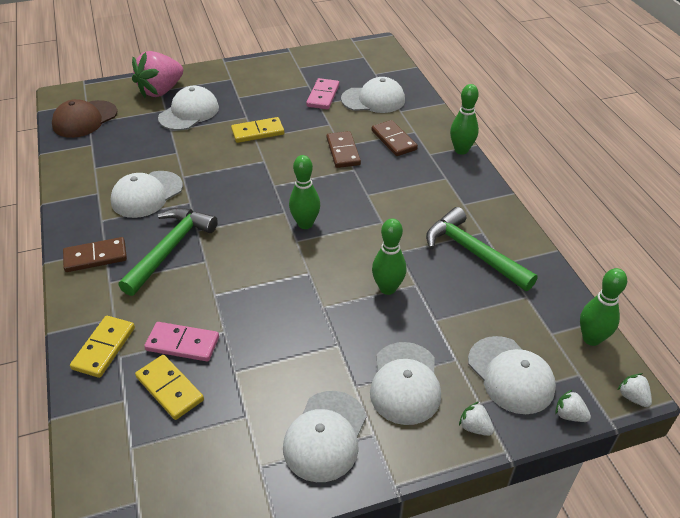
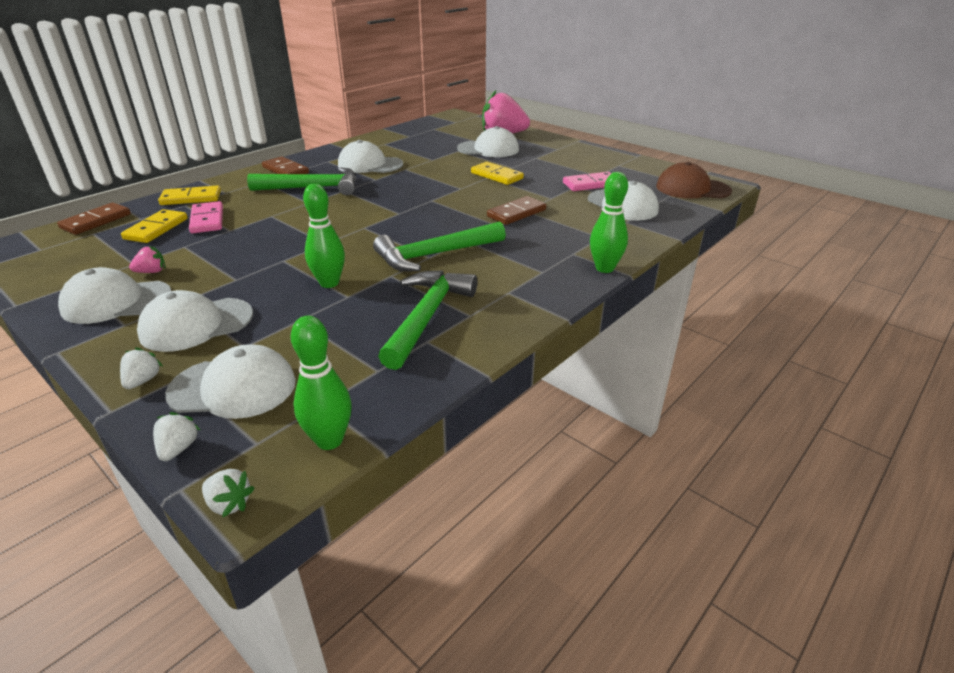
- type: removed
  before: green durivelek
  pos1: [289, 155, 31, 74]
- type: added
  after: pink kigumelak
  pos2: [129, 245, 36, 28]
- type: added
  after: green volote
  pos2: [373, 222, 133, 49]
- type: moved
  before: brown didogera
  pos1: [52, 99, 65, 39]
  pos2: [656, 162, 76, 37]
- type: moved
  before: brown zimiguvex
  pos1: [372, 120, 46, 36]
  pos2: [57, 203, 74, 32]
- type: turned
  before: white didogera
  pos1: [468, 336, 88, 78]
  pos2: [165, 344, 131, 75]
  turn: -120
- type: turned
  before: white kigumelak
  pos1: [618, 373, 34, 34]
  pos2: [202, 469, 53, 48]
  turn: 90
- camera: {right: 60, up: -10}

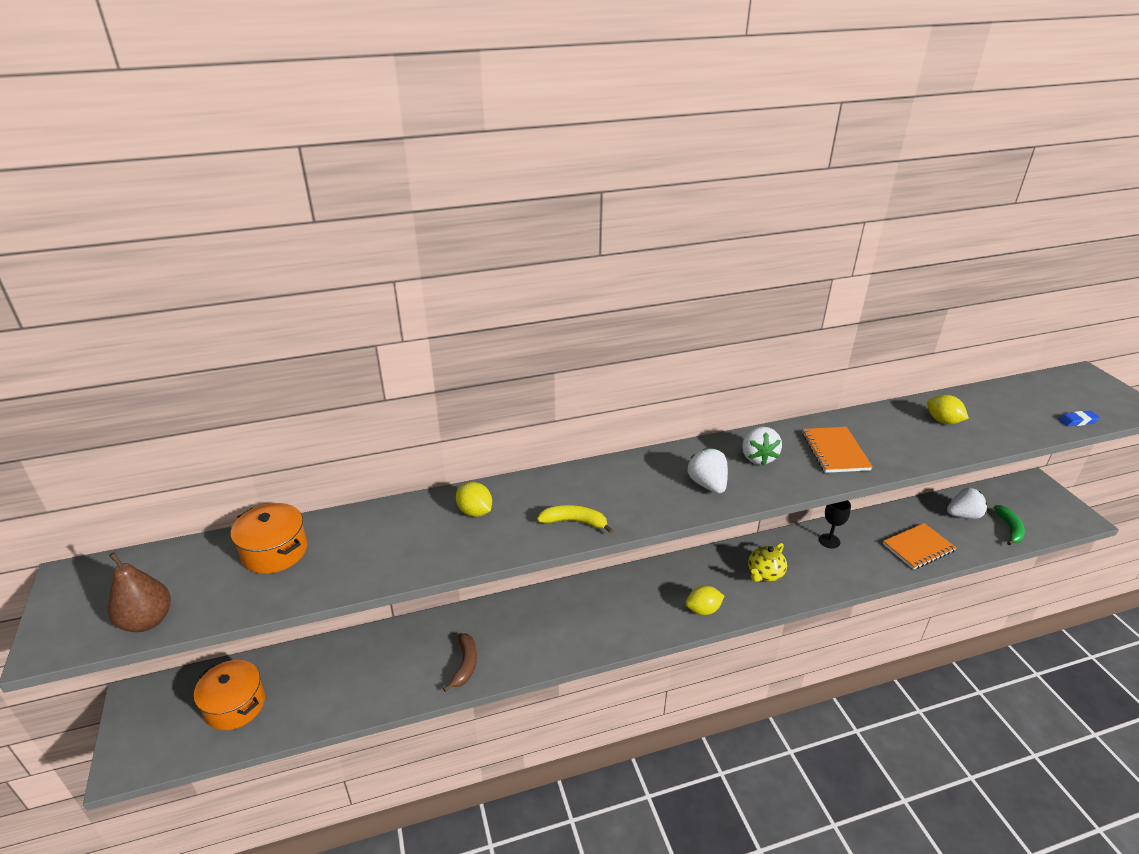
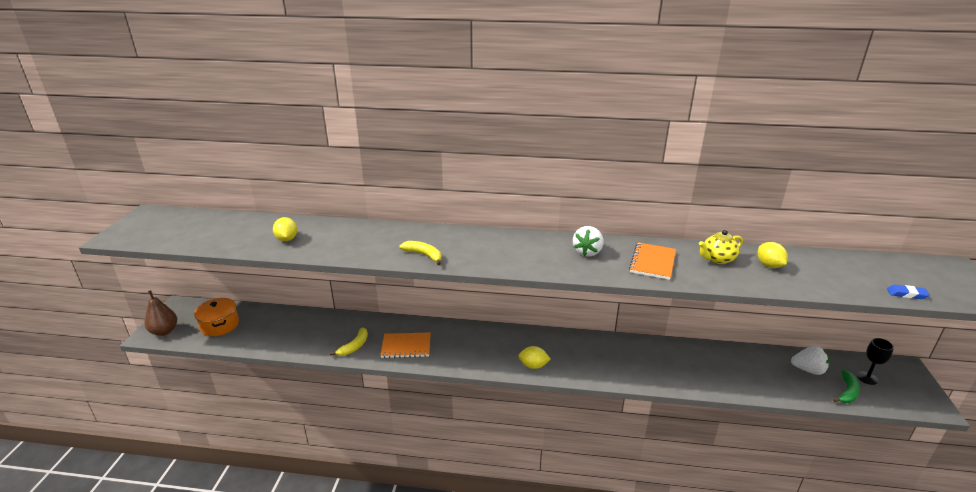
- type: removed
  before: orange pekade
  pos1: [231, 503, 76, 71]
- type: removed
  before: white kigumelak
  pos1: [687, 448, 41, 46]
- type: moved
  before: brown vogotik
  pos1: [108, 552, 63, 80]
  pos2: [144, 290, 33, 46]
- type: moved
  before: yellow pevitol
  pos1: [456, 482, 36, 35]
  pos2: [273, 217, 24, 24]
- type: moved
  before: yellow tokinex
  pos1: [748, 543, 39, 39]
  pos2: [699, 230, 44, 34]
- type: moved
  before: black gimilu
  pos1: [819, 500, 32, 49]
  pos2: [857, 338, 37, 47]
- type: moved
  before: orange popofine
  pos1: [883, 523, 73, 47]
  pos2: [380, 332, 51, 26]
- type: recoloured
  before: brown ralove
  after: yellow ralove
  pos1: [443, 633, 34, 59]
  pos2: [330, 327, 38, 29]
- camera: {right: 25, up: -5}

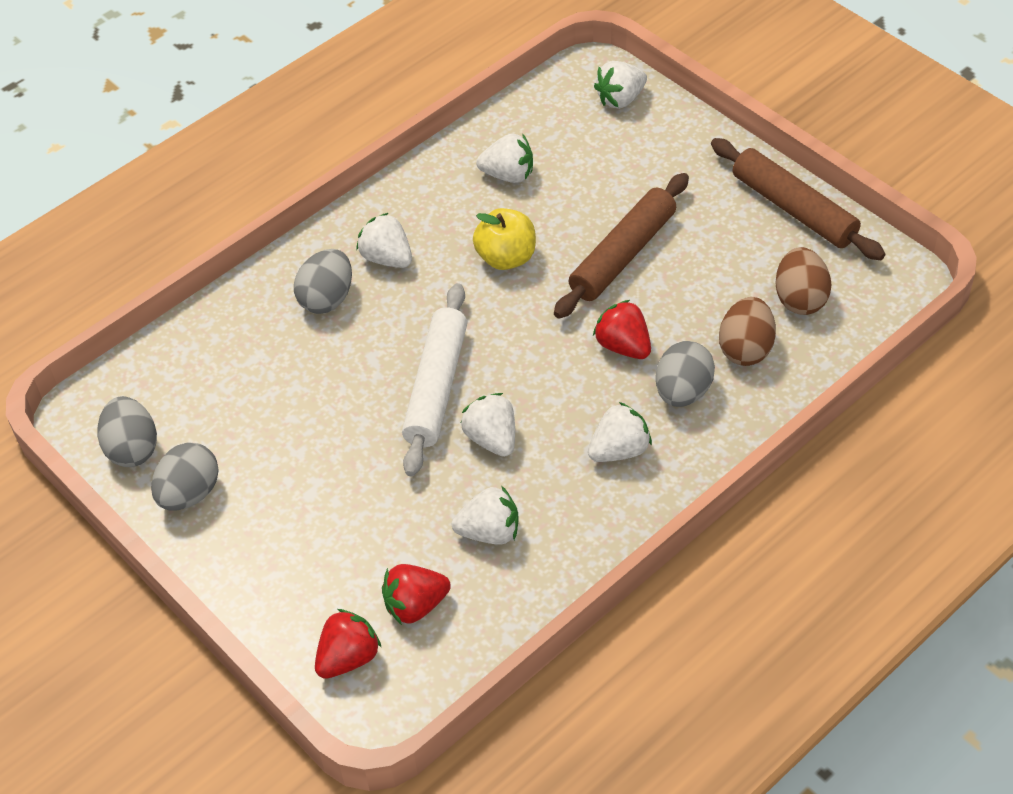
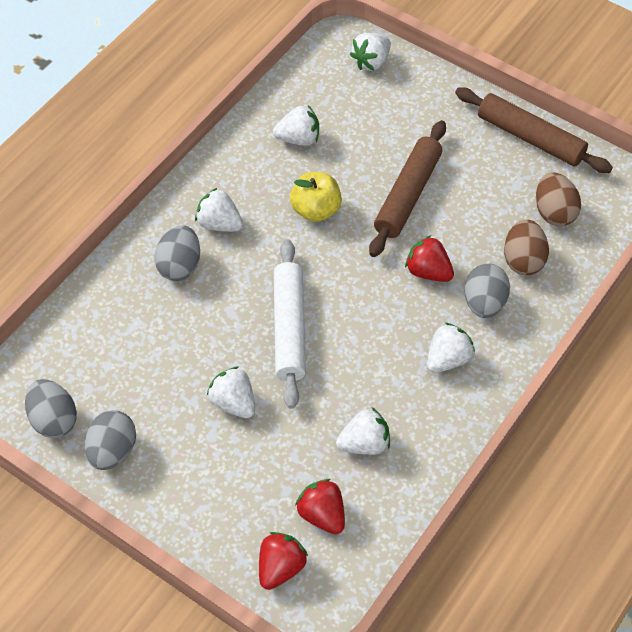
- type: moved
  before: white kigumelak
  pos1: [461, 393, 54, 64]
  pos2: [207, 366, 48, 52]
- type: turned
  before: red kigumelak
  pos1: [382, 564, 69, 61]
  pos2: [295, 479, 50, 55]
  turn: 90
- camera: {right: -15, up: 5}

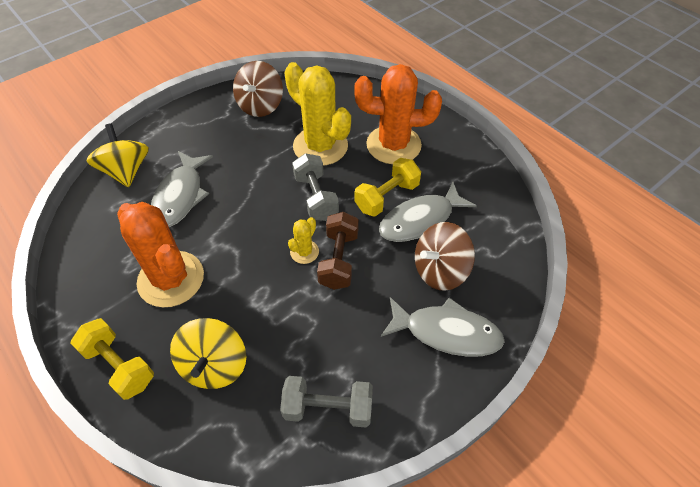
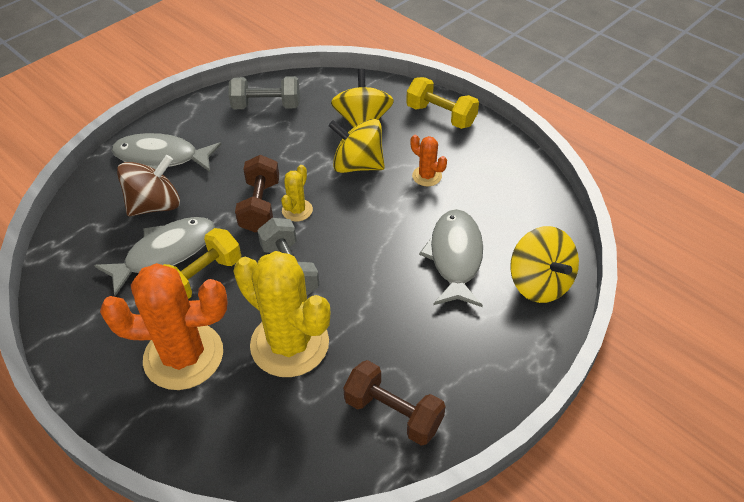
- type: added
  after: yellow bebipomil
  pos2: [328, 119, 57, 54]
- type: replaced
  before: brown bebipomil
  after: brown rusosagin
  pos1: [233, 61, 50, 56]
  pos2: [343, 360, 103, 86]
- type: resized
  before: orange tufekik
  pos1: [117, 202, 87, 105]
  pos2: [410, 135, 37, 51]
  scale: 0.46
- camera: {right: 175, up: -5}

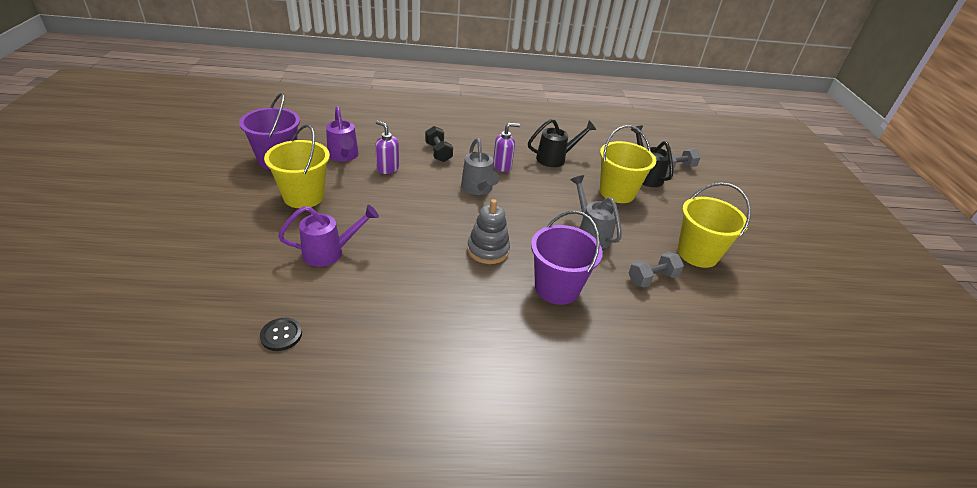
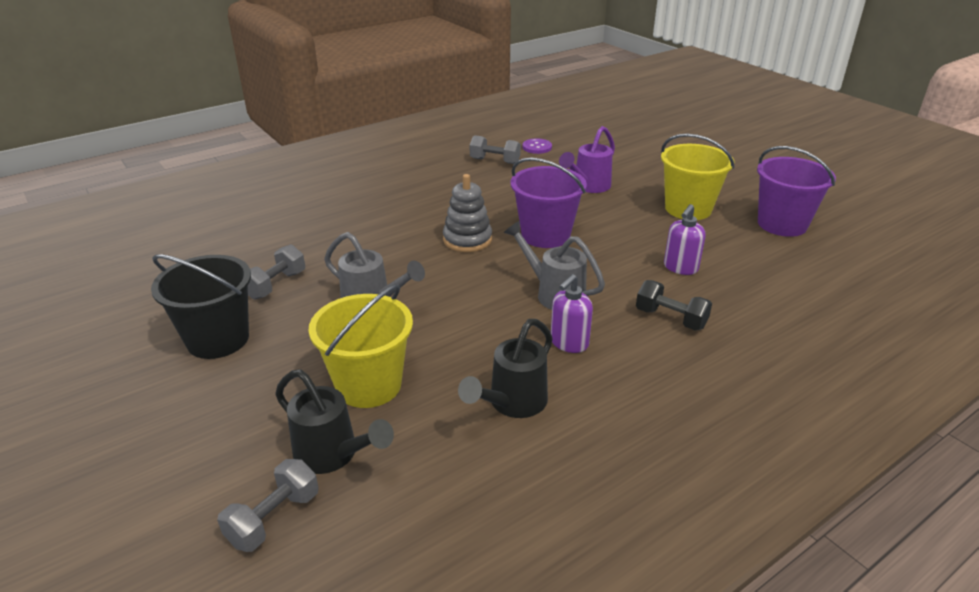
- type: removed
  before: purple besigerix
  pos1: [326, 106, 33, 56]
- type: added
  after: grey rusosagin
  pos2: [470, 135, 51, 29]
- type: moved
  before: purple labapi
  pos1: [531, 211, 72, 94]
  pos2: [511, 158, 76, 90]
- type: recoloured
  before: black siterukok
  after: purple siterukok
  pos1: [260, 318, 42, 33]
  pos2: [522, 138, 30, 16]
- type: recoloured
  before: yellow labapi
  after: black labapi
  pos1: [677, 183, 74, 85]
  pos2: [151, 255, 100, 104]
- type: turned
  before: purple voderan
  pos1: [375, 121, 24, 53]
  pos2: [664, 204, 41, 71]
  turn: 120
- camera: {right: 150, up: -5}

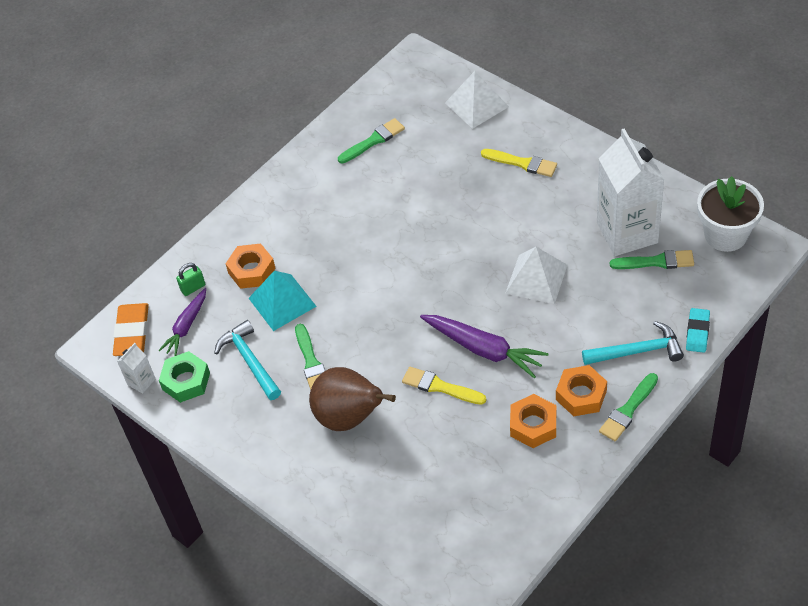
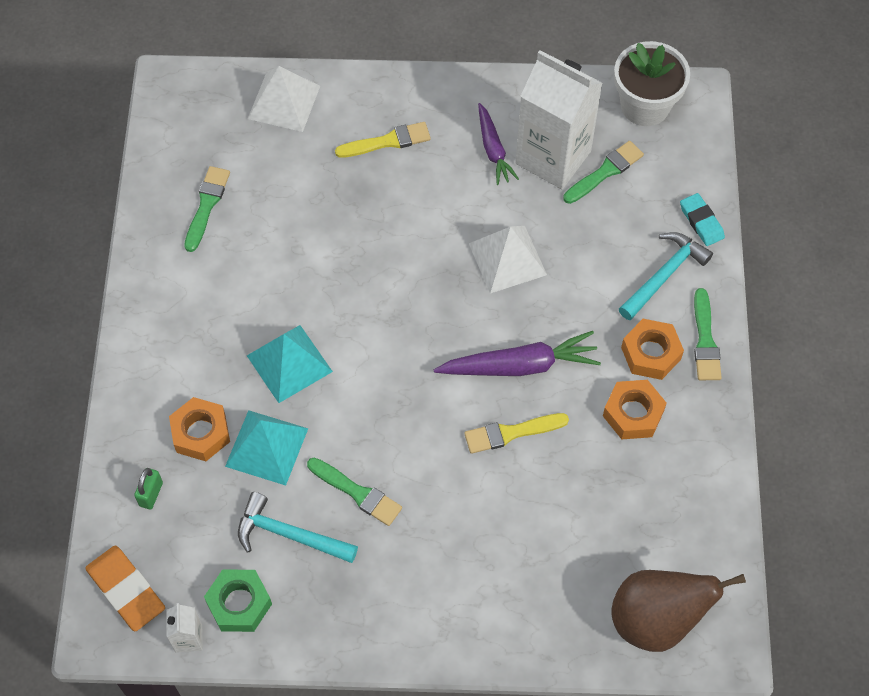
- type: added
  after: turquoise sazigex
  pos2: [247, 325, 86, 78]
- type: moved
  before: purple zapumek
  pos1: [158, 288, 48, 68]
  pos2: [478, 103, 41, 82]
- type: moved
  before: brown vogotik
  pos1: [309, 367, 87, 64]
  pos2: [611, 570, 135, 82]
- camera: {right: -45, up: 10}

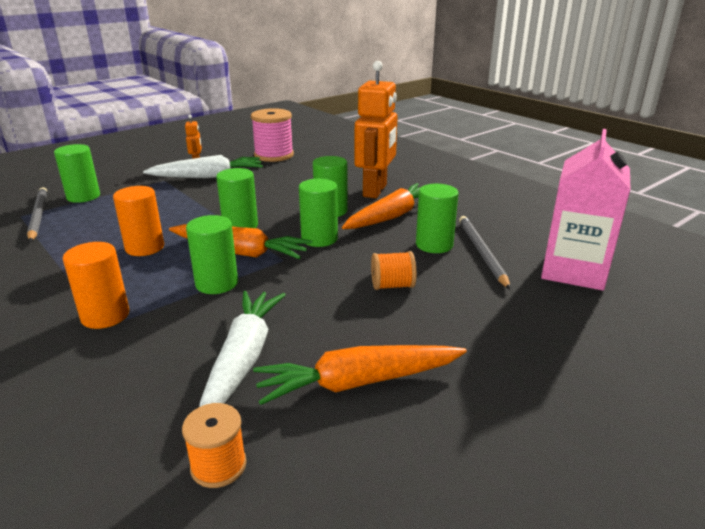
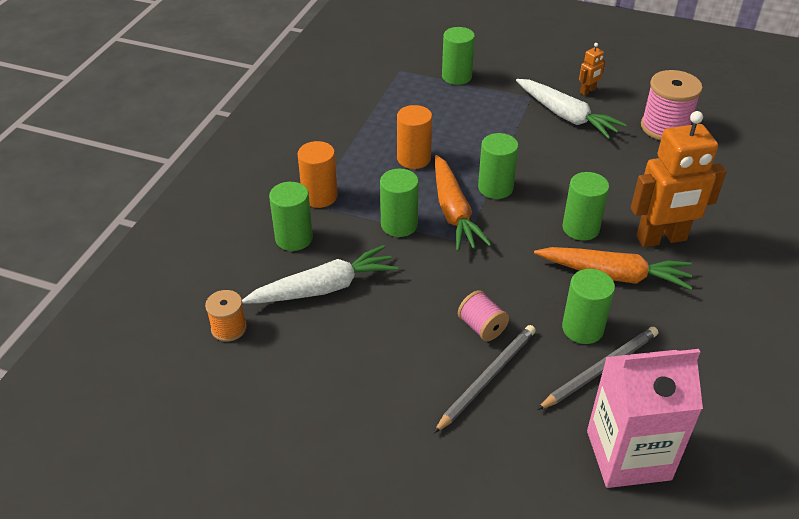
- type: removed
  before: orange zapumek
  pos1: [253, 345, 214, 60]
- type: moved
  before: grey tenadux
  pos1: [27, 187, 20, 55]
  pos2: [434, 325, 102, 108]
- type: moved
  before: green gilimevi
  pos1: [299, 179, 39, 68]
  pos2: [269, 182, 44, 69]
- type: recoloured
  before: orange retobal
  after: pink retobal
  pos1: [371, 251, 45, 39]
  pos2: [458, 290, 51, 51]
- camera: {right: 60, up: 15}

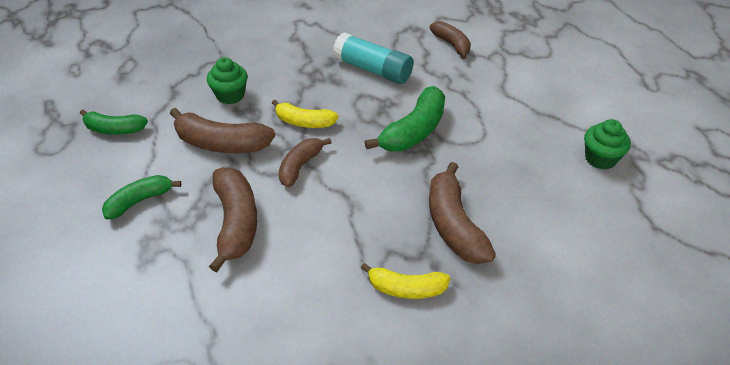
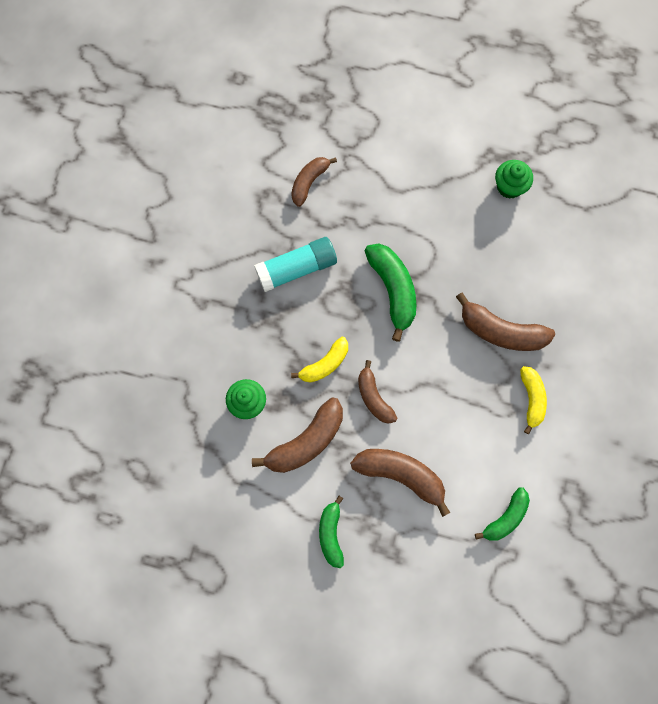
- type: moved
  before: green ralove
  pos1: [80, 110, 68, 25]
  pos2: [475, 487, 55, 54]
- type: turned
  before: yellow ralove
  pos1: [361, 263, 90, 36]
  pos2: [520, 366, 27, 68]
  turn: -45
- type: turned
  before: brown ralove
  pos1: [429, 21, 42, 38]
  pos2: [291, 157, 46, 50]
  turn: -60
- camera: {right: -55, up: 30}

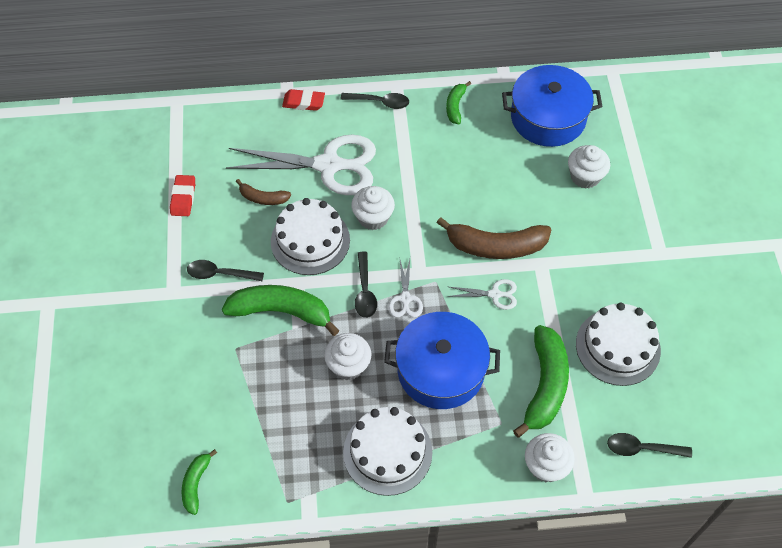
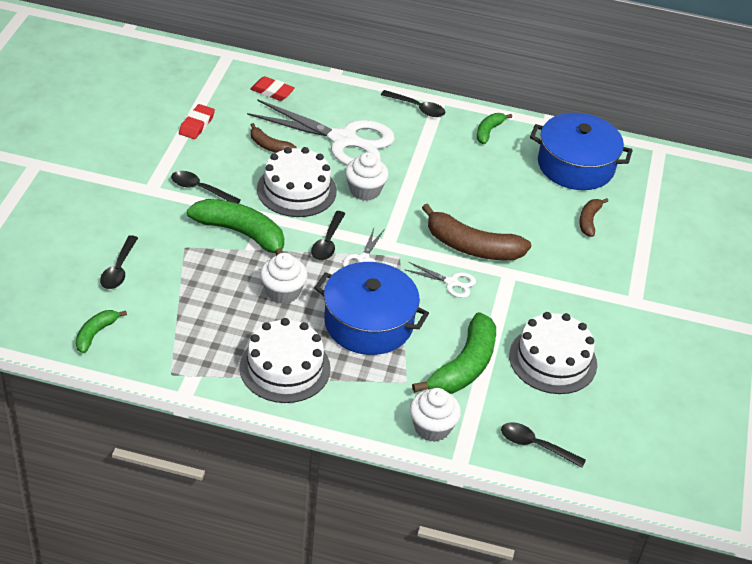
- type: added
  after: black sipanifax
  pos2: [100, 235, 38, 54]
- type: moved
  before: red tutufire
  pos1: [282, 89, 43, 22]
  pos2: [250, 76, 45, 25]
- type: replaced
  before: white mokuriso
  after: brown ralove
  pos1: [568, 145, 42, 44]
  pos2: [579, 198, 29, 39]
- camera: {right: 15, up: -15}

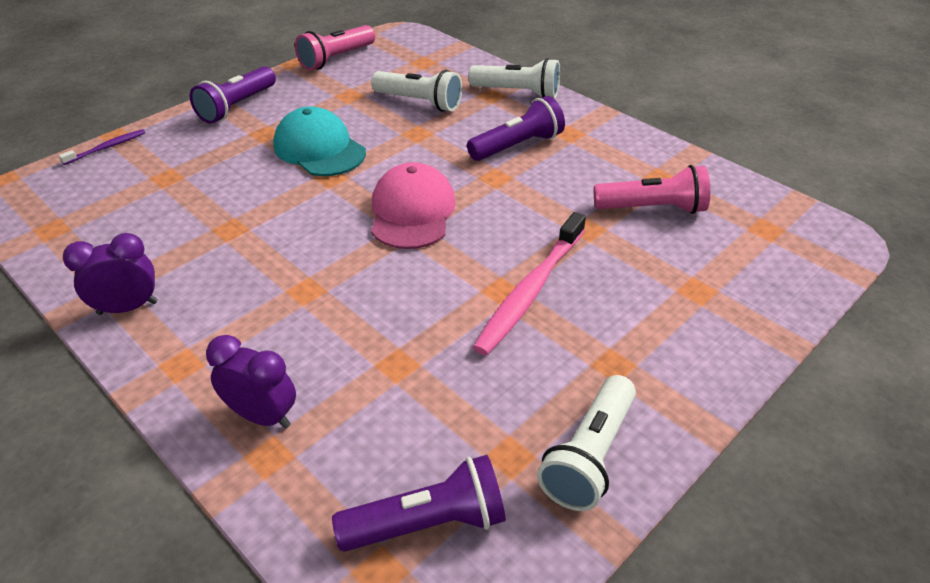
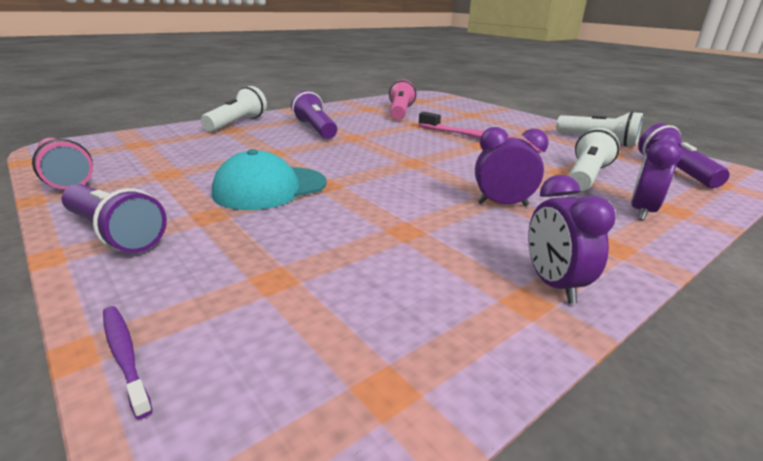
- type: removed
  before: pink didogera
  pos1: [371, 162, 85, 87]
- type: added
  after: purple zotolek
  pos2: [475, 127, 74, 79]
- type: moved
  before: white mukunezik
  pos1: [371, 70, 91, 42]
  pos2: [568, 128, 51, 63]
- camera: {right: -85, up: -15}

